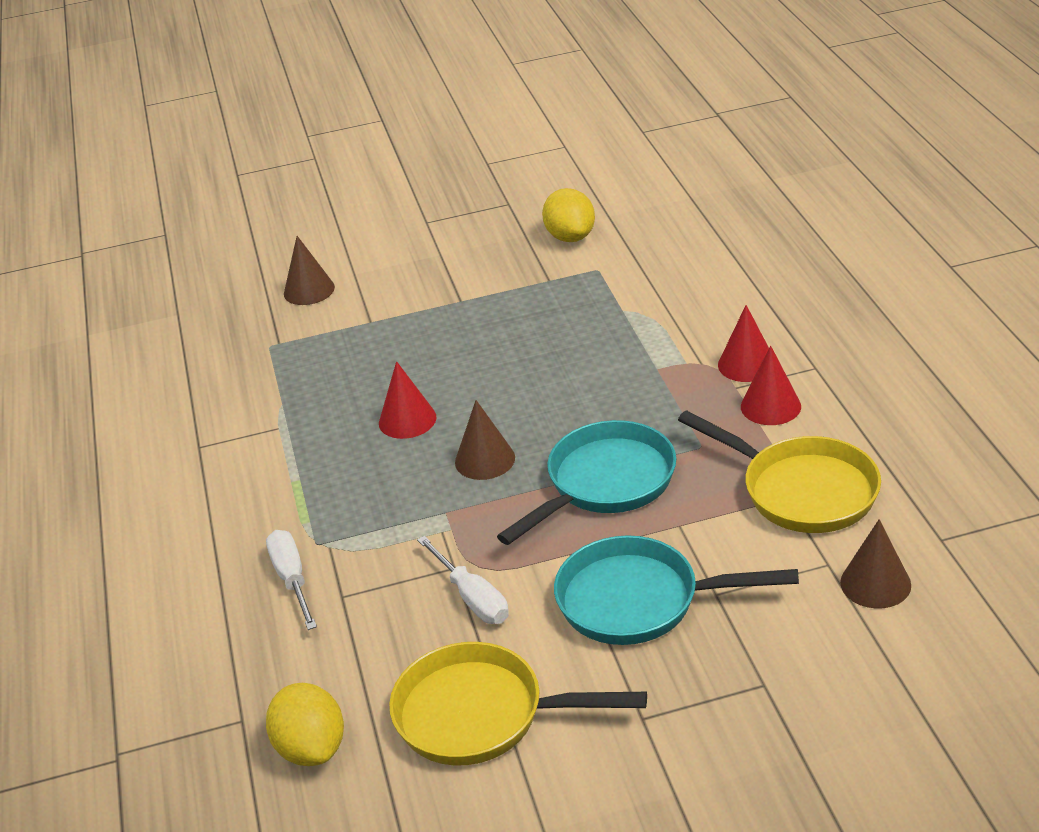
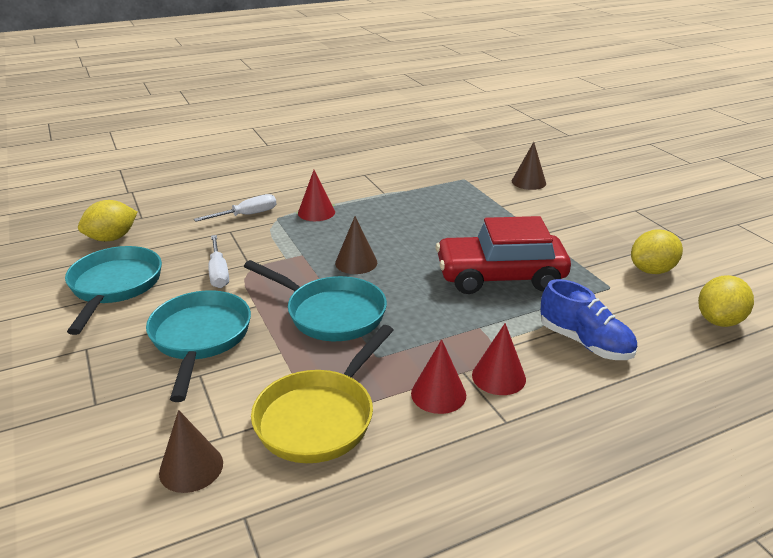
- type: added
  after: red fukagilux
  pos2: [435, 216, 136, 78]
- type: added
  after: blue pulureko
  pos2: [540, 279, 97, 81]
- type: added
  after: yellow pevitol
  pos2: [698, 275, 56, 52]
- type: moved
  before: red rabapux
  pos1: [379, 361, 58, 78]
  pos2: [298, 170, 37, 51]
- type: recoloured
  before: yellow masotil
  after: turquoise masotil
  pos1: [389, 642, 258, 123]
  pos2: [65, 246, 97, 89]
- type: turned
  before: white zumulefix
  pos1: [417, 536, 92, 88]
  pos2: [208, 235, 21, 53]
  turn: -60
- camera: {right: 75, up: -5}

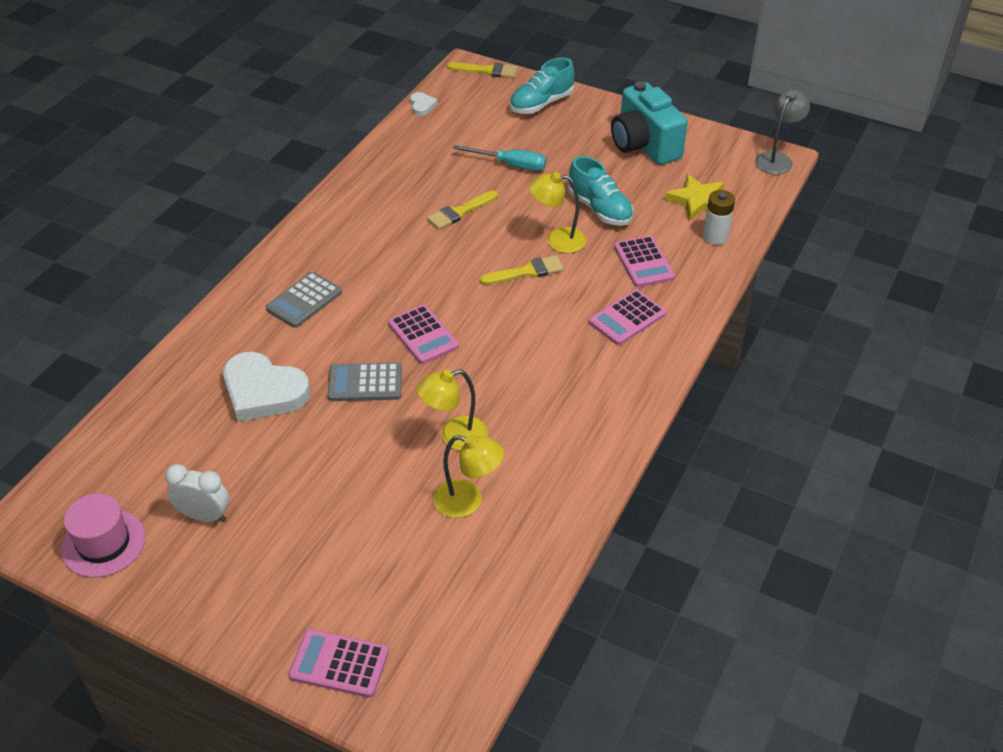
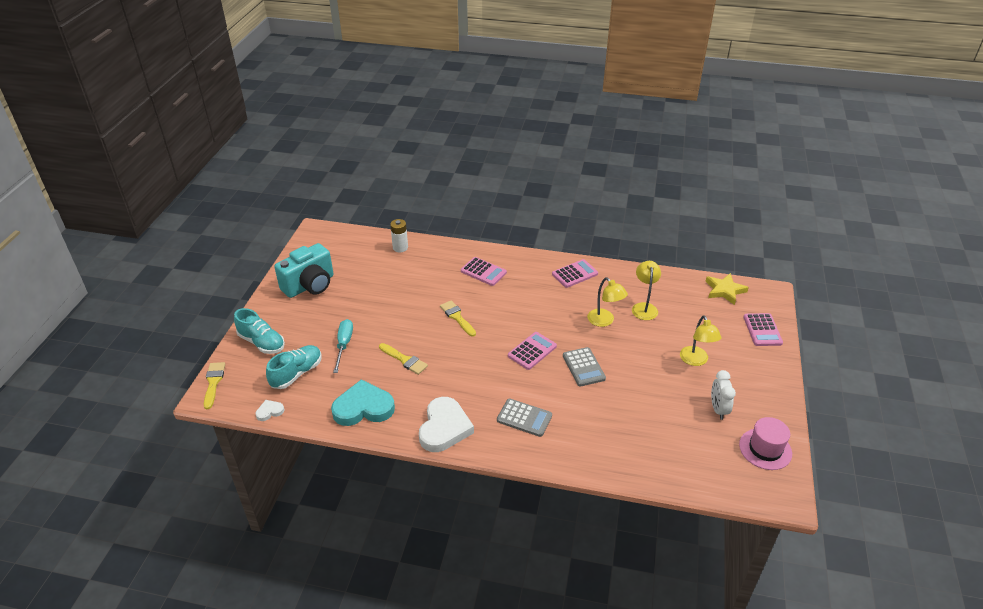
- type: removed
  before: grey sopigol
  pos1: [755, 90, 55, 84]
- type: added
  after: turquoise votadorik
  pos2: [331, 379, 64, 47]
- type: moved
  before: white votadorik
  pos1: [223, 352, 87, 70]
  pos2: [419, 397, 55, 55]
- type: moved
  before: yellow sopigol
  pos1: [529, 172, 58, 81]
  pos2: [680, 315, 42, 51]
- type: moved
  before: turquoise pulureko
  pos1: [568, 156, 66, 70]
  pos2: [266, 345, 56, 44]
- type: moved
  before: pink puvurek
  pos1: [614, 236, 61, 51]
  pos2: [552, 259, 46, 29]
- type: moved
  before: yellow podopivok
  pos1: [665, 174, 59, 47]
  pos2: [706, 273, 43, 32]
- camera: {right: -105, up: -5}

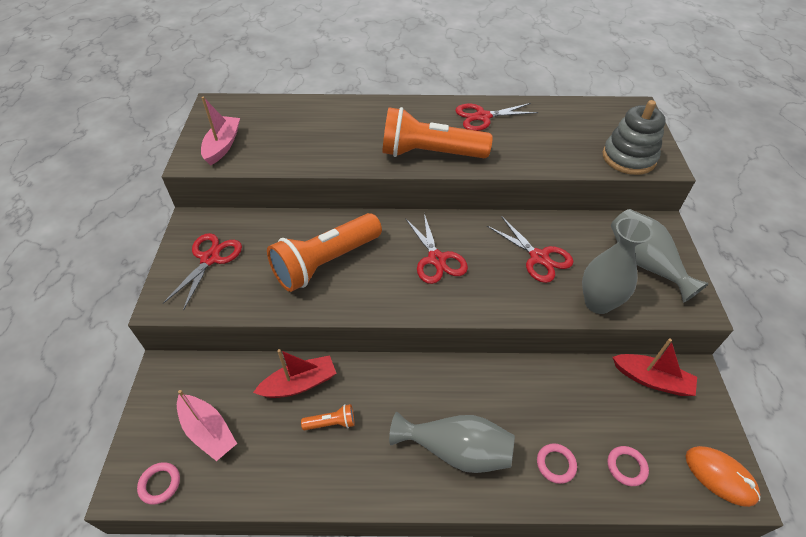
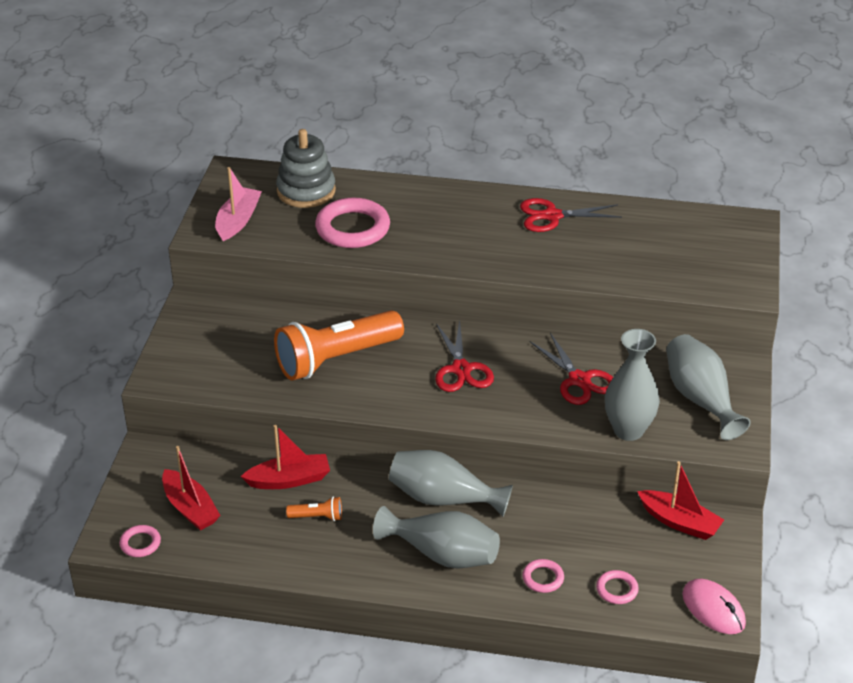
- type: removed
  before: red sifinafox
  pos1: [163, 233, 79, 78]
- type: removed
  before: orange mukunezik
  pos1: [382, 107, 111, 51]
- type: added
  after: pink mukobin
  pos2: [315, 198, 75, 50]
- type: added
  after: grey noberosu
  pos2: [389, 450, 124, 67]
- type: moved
  before: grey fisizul
  pos1: [602, 100, 64, 75]
  pos2: [276, 129, 60, 79]
- type: recoloured
  before: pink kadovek
  after: red kadovek
  pos1: [177, 390, 60, 71]
  pos2: [162, 446, 59, 84]
- type: recoloured
  before: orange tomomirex
  after: pink tomomirex
  pos1: [686, 446, 74, 61]
  pos2: [682, 579, 64, 55]
- camera: {right: 10, up: -10}

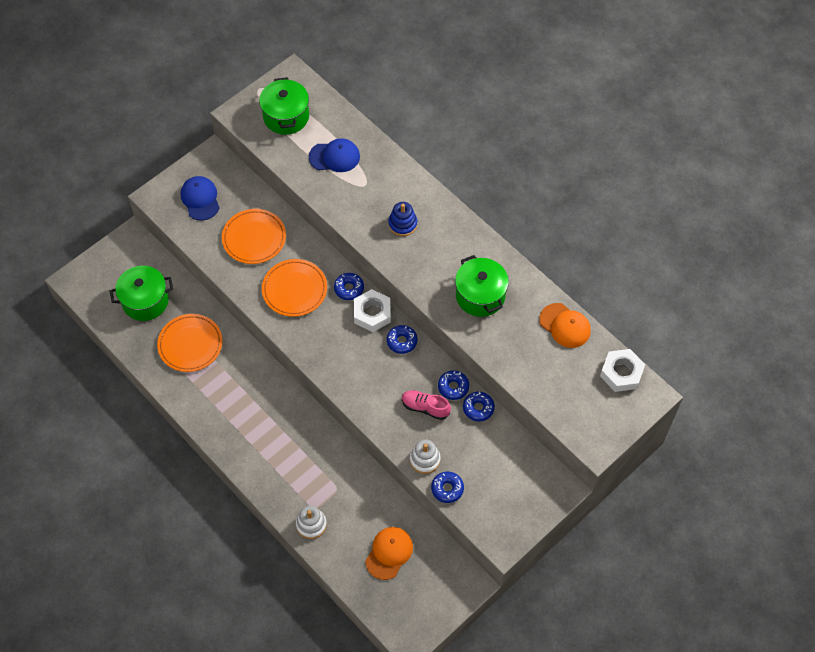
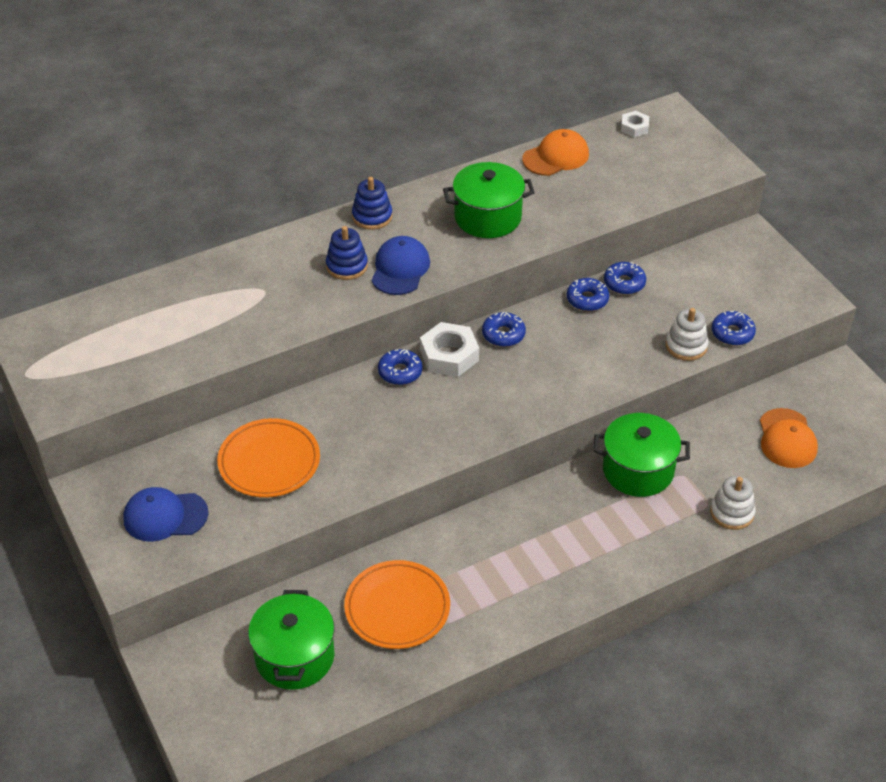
- type: removed
  before: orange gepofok
  pos1: [262, 259, 65, 58]
- type: removed
  before: pink pulureko
  pos1: [402, 390, 49, 30]
- type: added
  after: blue fisizul
  pos2: [352, 177, 41, 53]
- type: moved
  before: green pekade
  pos1: [259, 77, 50, 58]
  pos2: [594, 413, 96, 84]
- type: moved
  before: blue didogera
  pos1: [309, 138, 51, 34]
  pos2: [372, 236, 58, 59]
- type: turned
  before: orange didogera
  pos1: [365, 527, 48, 53]
  pos2: [760, 408, 58, 60]
  turn: -135
- type: resized
  before: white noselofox
  pos1: [600, 349, 45, 43]
  pos2: [621, 111, 28, 26]
  scale: 0.57
- camera: {right: -75, up: -15}

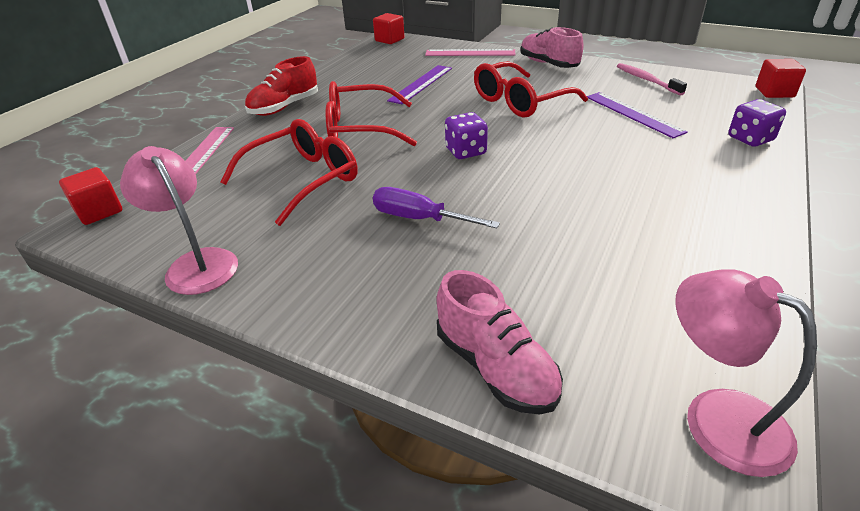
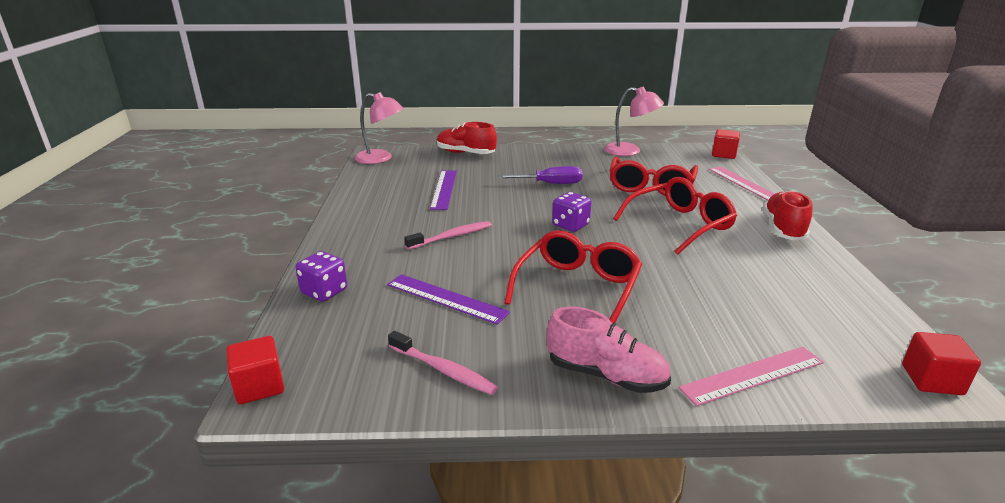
- type: added
  after: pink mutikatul
  pos2: [404, 221, 88, 29]
- type: moved
  before: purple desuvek
  pos1: [387, 65, 65, 39]
  pos2: [430, 170, 27, 40]
- type: recoloured
  before: pink pulureko
  after: red pulureko
  pos1: [437, 270, 126, 145]
  pos2: [437, 122, 60, 32]
- camera: {right: 150, up: -10}

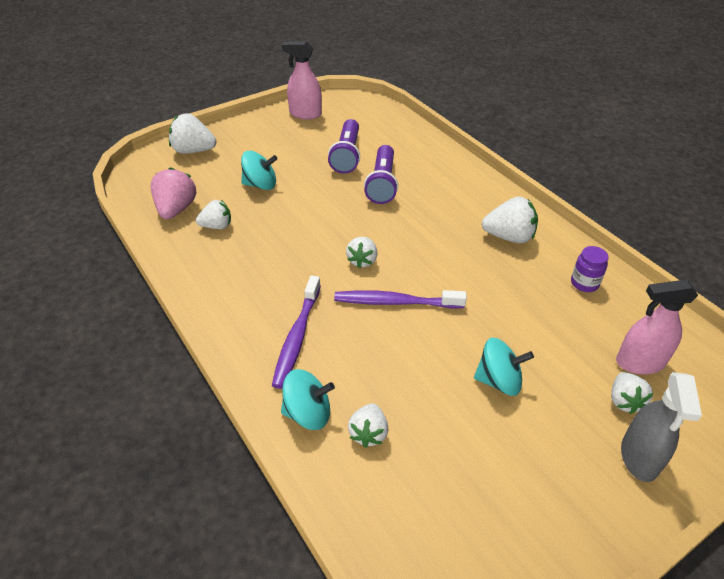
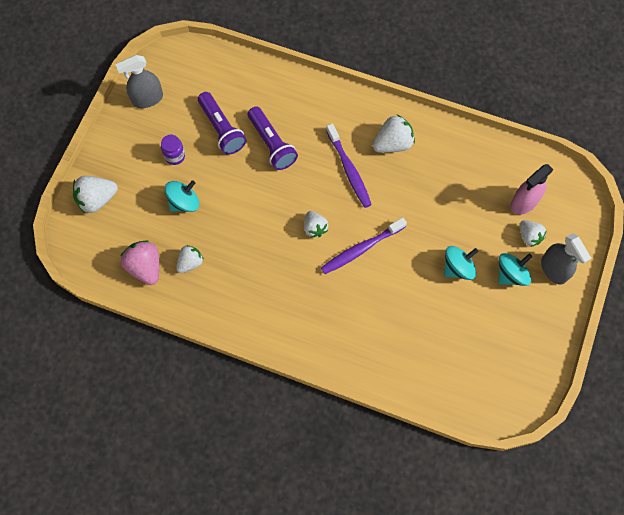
- type: removed
  before: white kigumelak
  pos1: [348, 403, 41, 45]
- type: moved
  before: purple mutikatul
  pos1: [272, 276, 49, 113]
  pos2: [326, 123, 46, 85]
- type: moved
  before: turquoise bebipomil
  pos1: [281, 369, 54, 61]
  pos2: [499, 253, 33, 33]
- type: moved
  before: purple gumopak
  pos1: [571, 246, 38, 46]
  pos2: [161, 135, 24, 30]
- type: recoloured
  before: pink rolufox
  after: grey rolufox
  pos1: [282, 41, 40, 78]
  pos2: [115, 55, 48, 53]
- camera: {right: -35, up: 25}

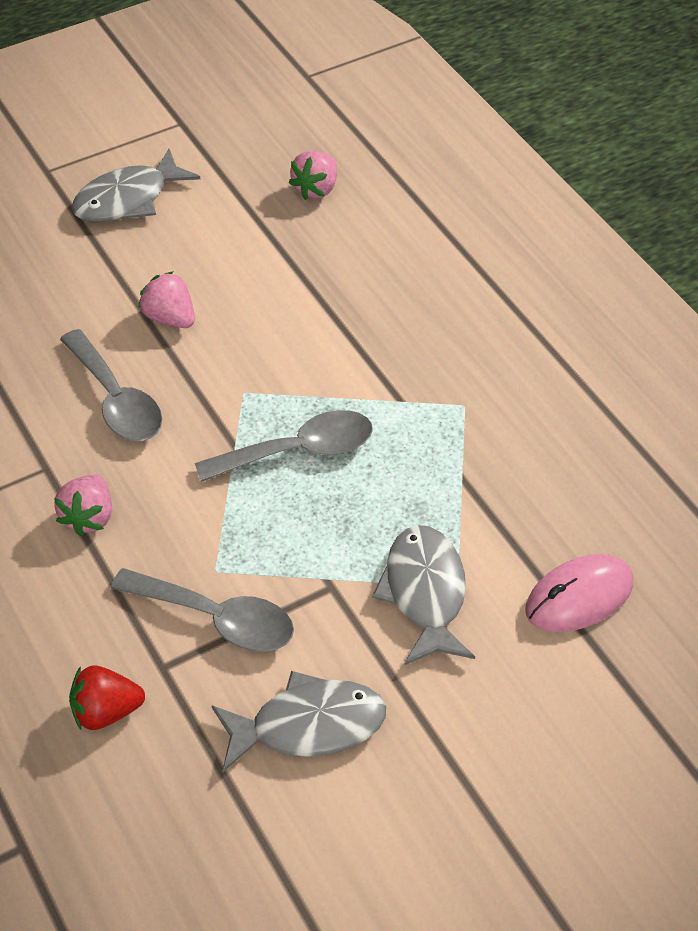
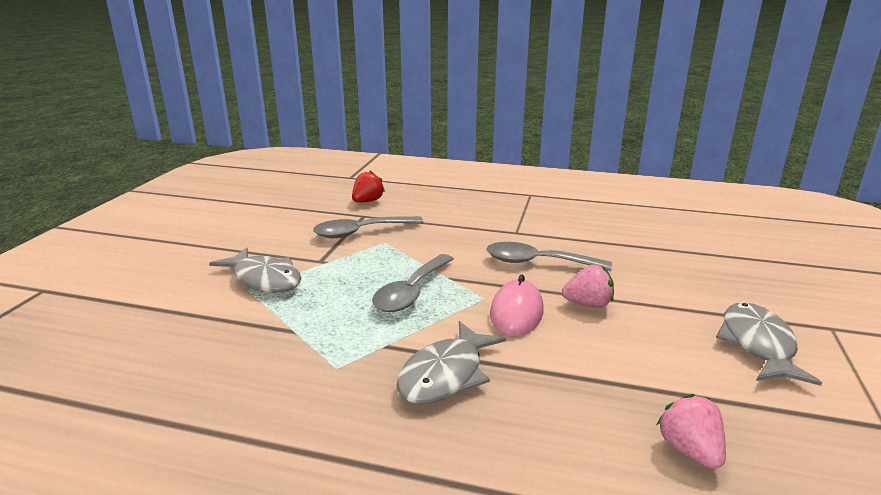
- type: removed
  before: pink kigumelak
  pos1: [54, 475, 58, 61]
- type: moved
  before: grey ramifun
  pos1: [211, 671, 175, 101]
  pos2: [397, 321, 109, 83]
- type: moved
  before: pink tomomirex
  pos1: [526, 554, 107, 78]
  pos2: [490, 275, 54, 61]
- camera: {right: 135, up: -25}

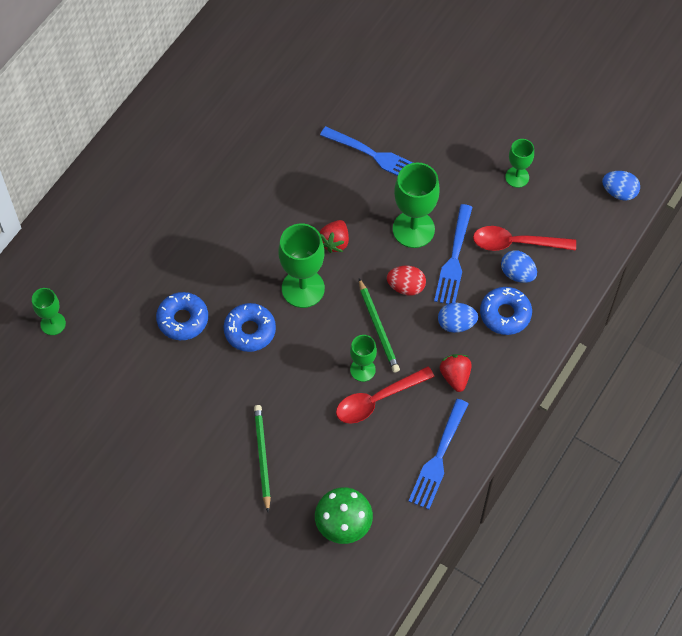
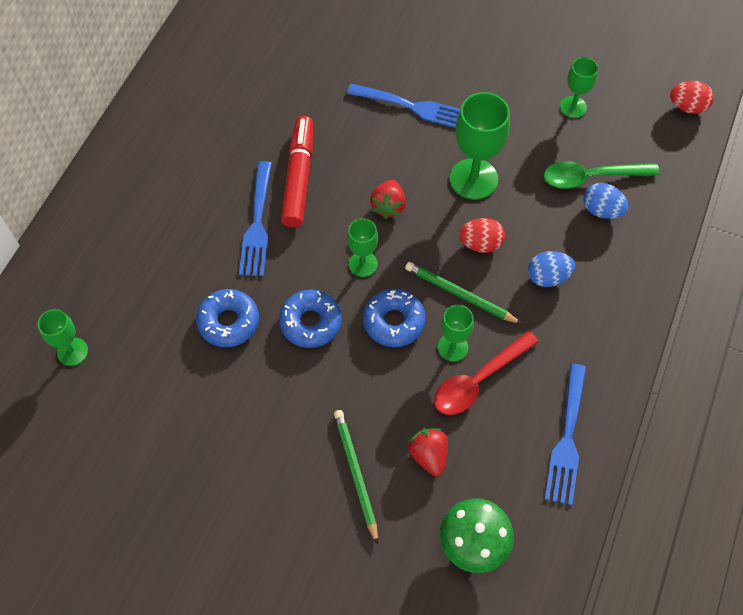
- type: added
  after: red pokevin
  pos2: [281, 116, 32, 112]
- type: moved
  before: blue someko
  pos1: [434, 204, 39, 100]
  pos2: [239, 161, 33, 115]
- type: moved
  before: red kigumelak
  pos1: [440, 354, 32, 38]
  pos2: [408, 428, 40, 49]
- type: moved
  before: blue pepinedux
  pos1: [480, 287, 52, 48]
  pos2: [363, 289, 63, 58]
- type: recoloured
  before: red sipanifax
  after: green sipanifax
  pos1: [473, 226, 103, 25]
  pos2: [544, 161, 116, 28]
- type: recoloured
  before: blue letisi
  after: red letisi
  pos1: [602, 171, 38, 30]
  pos2: [670, 81, 44, 33]
- type: turned
  before: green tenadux
  pos1: [359, 278, 41, 95]
  pos2: [405, 262, 117, 62]
  turn: 150
- type: resized
  before: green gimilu
  pos1: [278, 224, 47, 84]
  pos2: [347, 218, 31, 59]
  scale: 0.58
- camera: {right: -10, up: 0}

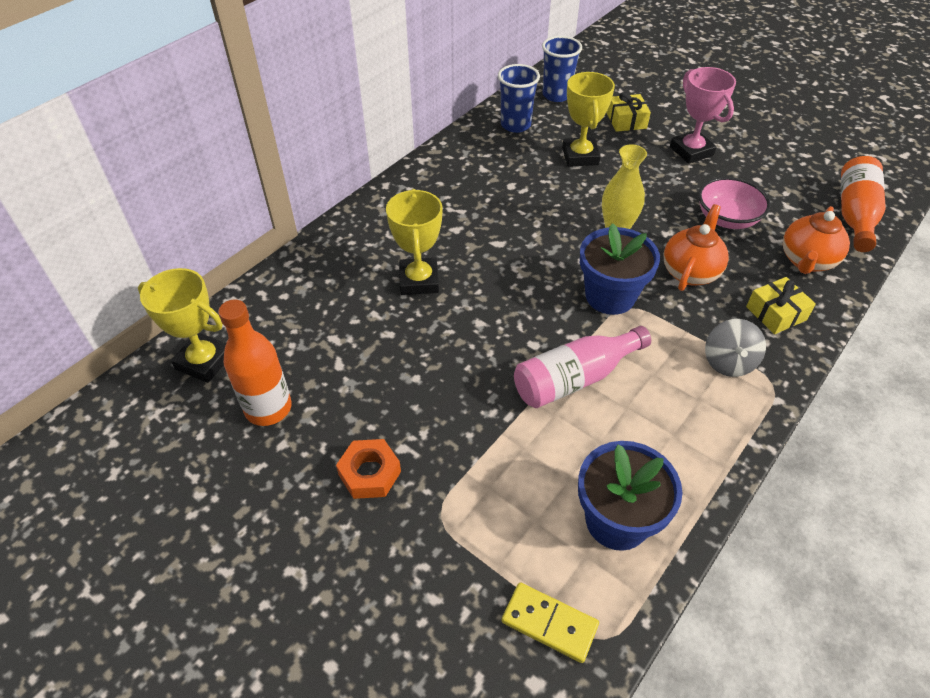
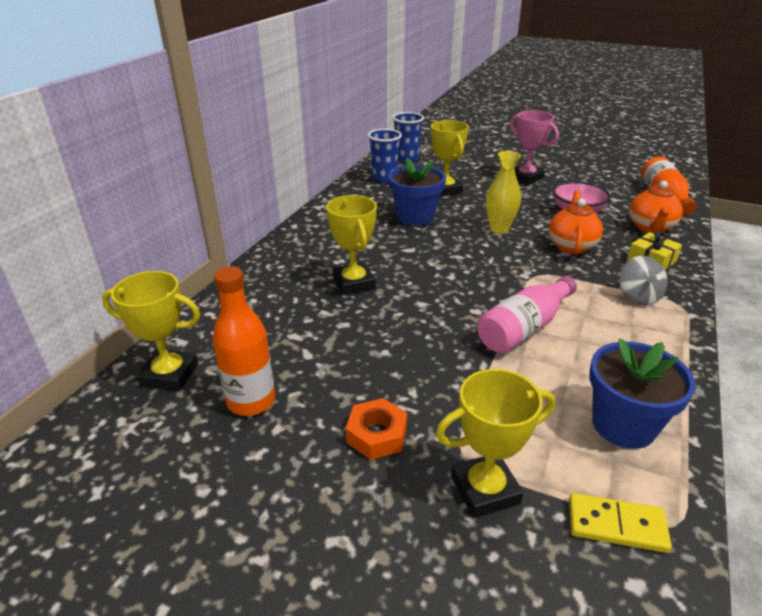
- type: removed
  before: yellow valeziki
  pos1: [607, 92, 44, 40]
- type: added
  after: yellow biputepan
  pos2: [436, 369, 119, 149]
- type: moved
  before: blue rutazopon
  pos1: [580, 223, 80, 92]
  pos2: [388, 158, 58, 67]
- camera: {right: -15, up: -15}

